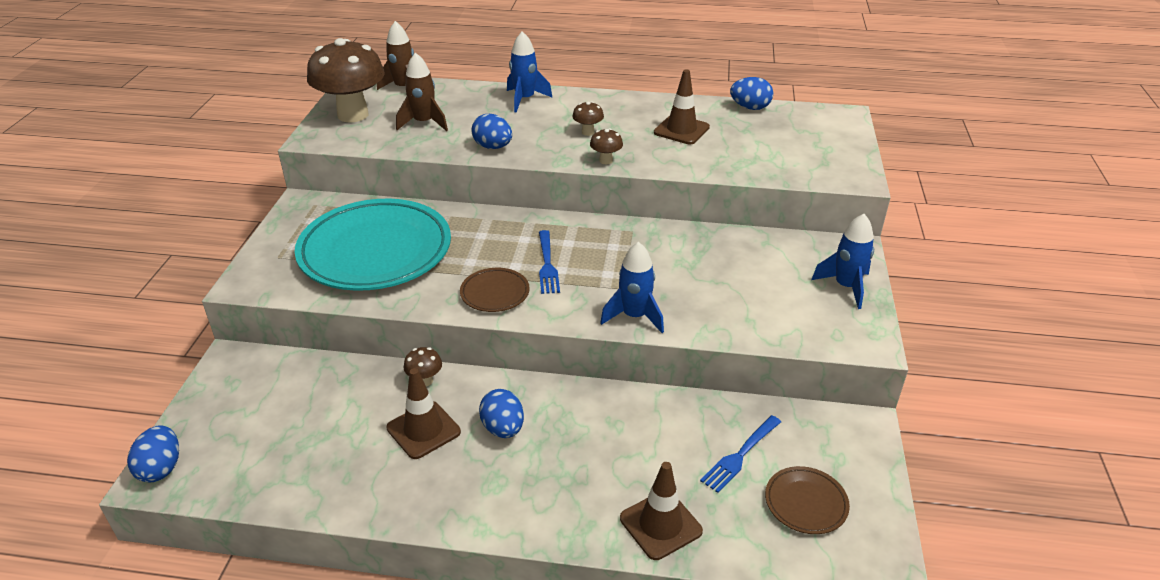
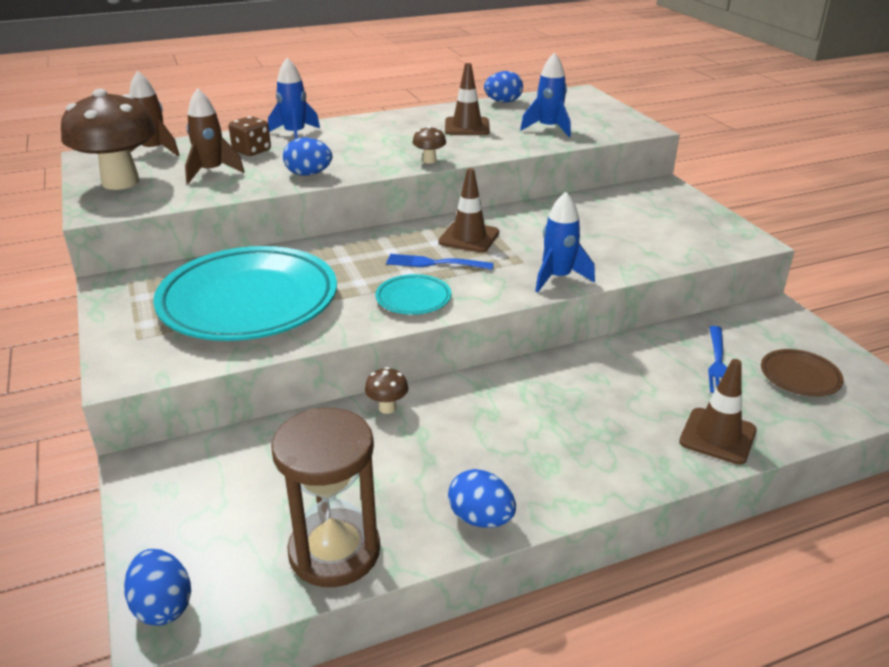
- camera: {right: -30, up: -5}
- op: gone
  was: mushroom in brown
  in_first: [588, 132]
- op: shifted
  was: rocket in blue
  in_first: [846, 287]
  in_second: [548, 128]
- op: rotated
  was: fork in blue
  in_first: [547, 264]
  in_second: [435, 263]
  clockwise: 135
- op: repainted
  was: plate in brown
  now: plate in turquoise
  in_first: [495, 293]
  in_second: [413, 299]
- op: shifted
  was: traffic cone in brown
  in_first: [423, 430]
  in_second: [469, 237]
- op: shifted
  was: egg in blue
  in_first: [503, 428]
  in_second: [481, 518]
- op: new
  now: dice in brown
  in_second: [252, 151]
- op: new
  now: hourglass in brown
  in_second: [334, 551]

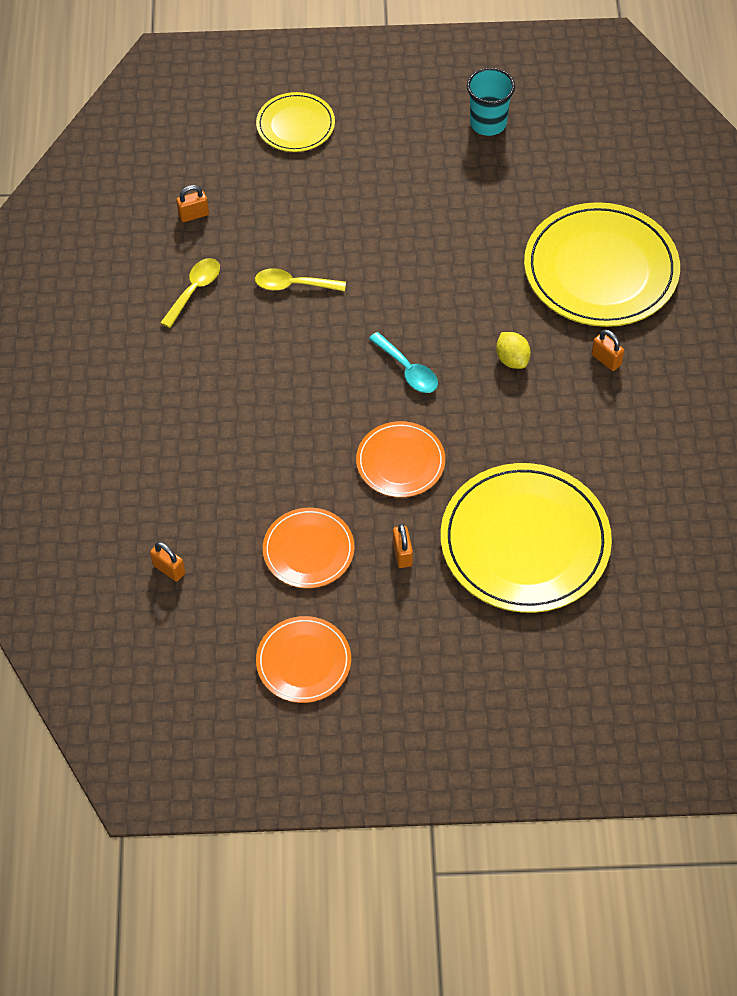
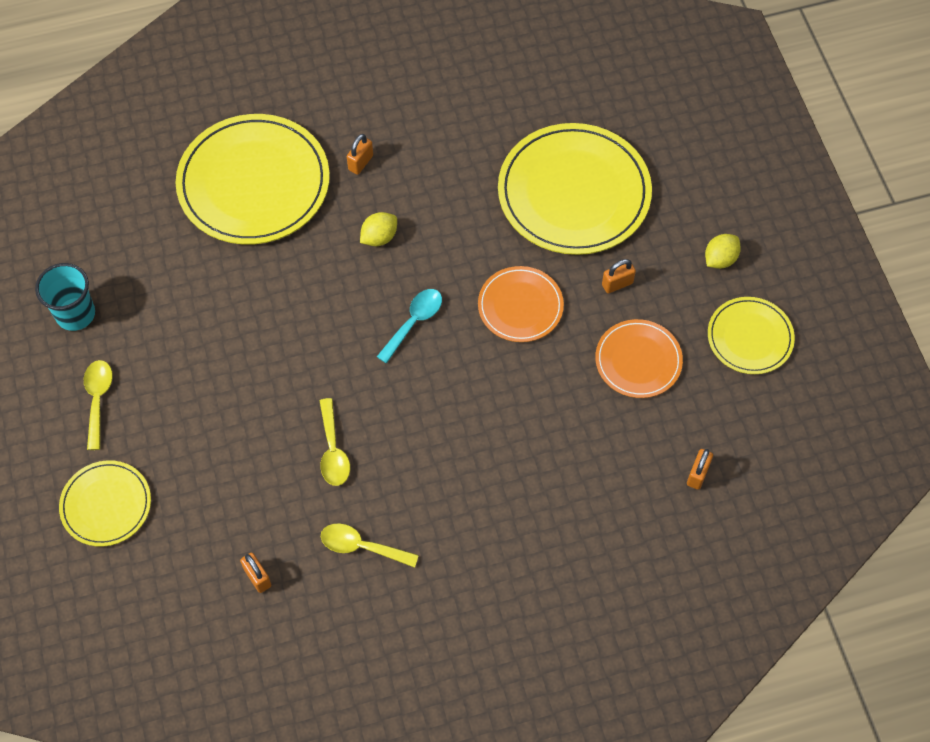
- camera: {right: -105, up: 5}
- op: repainted
  was: plate in orange
  now: plate in yellow
  in_first: [303, 661]
  in_second: [750, 337]
- op: new
  now: lemon in yellow
  in_second: [720, 259]
- op: new
  now: spoon in yellow
  in_second: [98, 400]

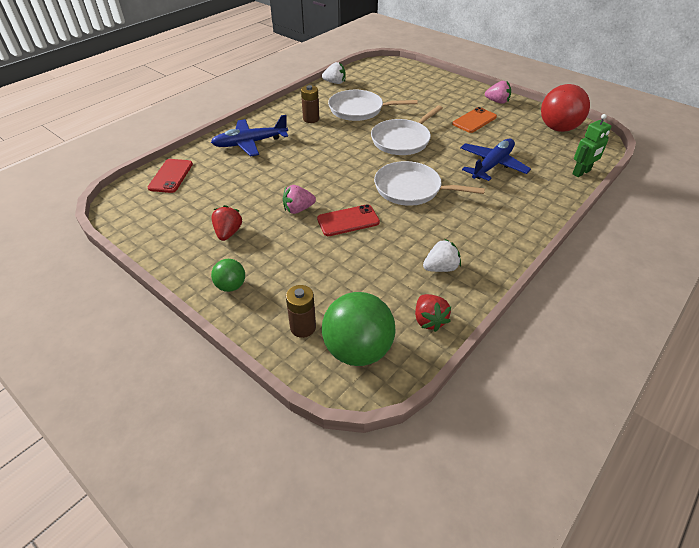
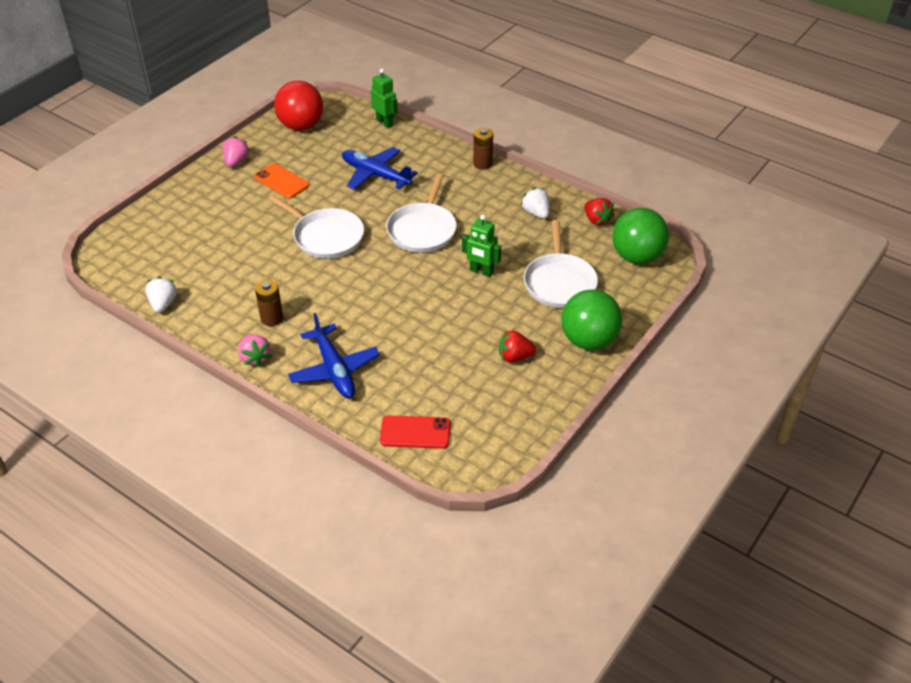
- camera: {right: -95, up: 0}
- op: shifted
  was: pan in white
  in_first: [359, 110]
  in_second: [559, 282]
- op: shifted
  was: strawberry in pink
  in_first: [298, 209]
  in_second: [255, 358]
- op: swapped
  was: phone in red
  now: robot in green
  in_first: [348, 221]
  in_second: [481, 271]
- op: scaled
  was: ball in green
  in_first: [231, 286]
  in_second: [588, 340]
  ratio: 1.93
- op: shifted
  was: battery in brown
  in_first: [303, 327]
  in_second: [482, 164]
- op: rotated
  was: strawberry in red
  in_first: [429, 320]
  in_second: [597, 220]
  clockwise: 75

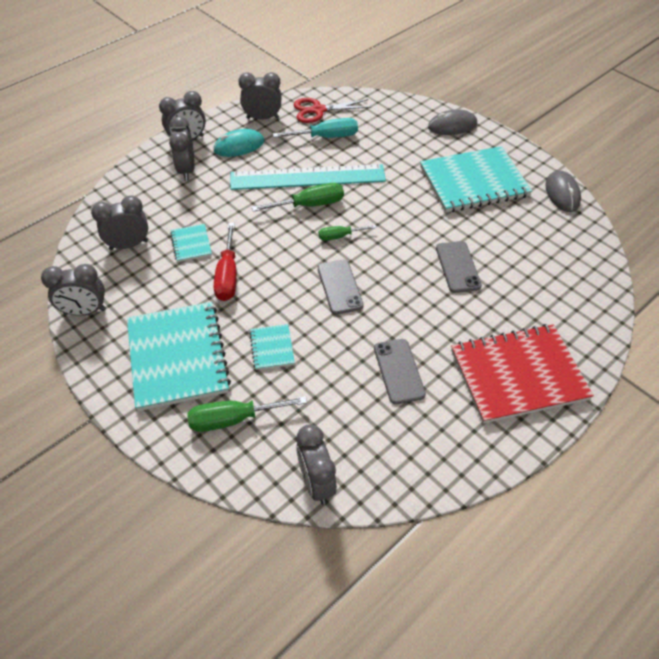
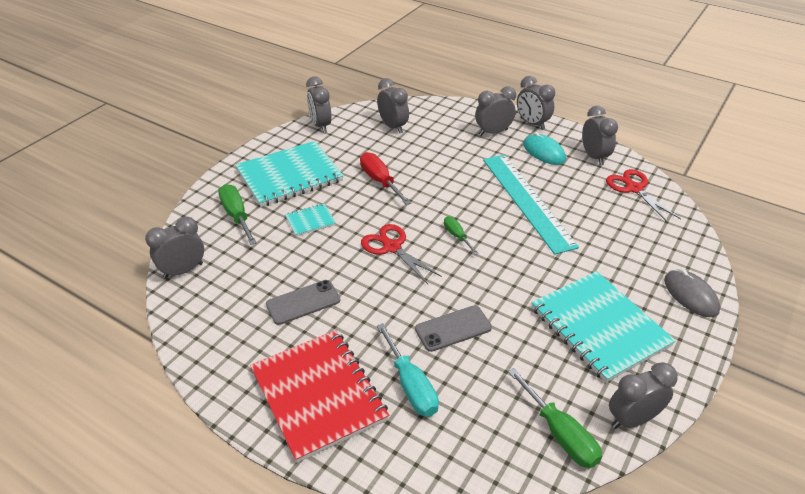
- camera: {right: 75, up: -10}
- op: shifted
  was: screwdriver in turquoise
  in_first: [326, 137]
  in_second: [411, 385]
- op: swapped
  was: mouse in grey
  now: clock in grey
  in_first: [562, 193]
  in_second: [632, 419]
- op: shifted
  was: screwdriver in green
  in_first: [310, 205]
  in_second: [560, 434]
- op: rotated
  was: screwdriver in red
  in_first: [227, 276]
  in_second: [380, 181]
  clockwise: 75
- op: gone
  was: notebook in turquoise
  in_first: [191, 244]
- op: swapped
  was: phone in grey
  now: scissors in red
  in_first: [339, 287]
  in_second: [392, 247]

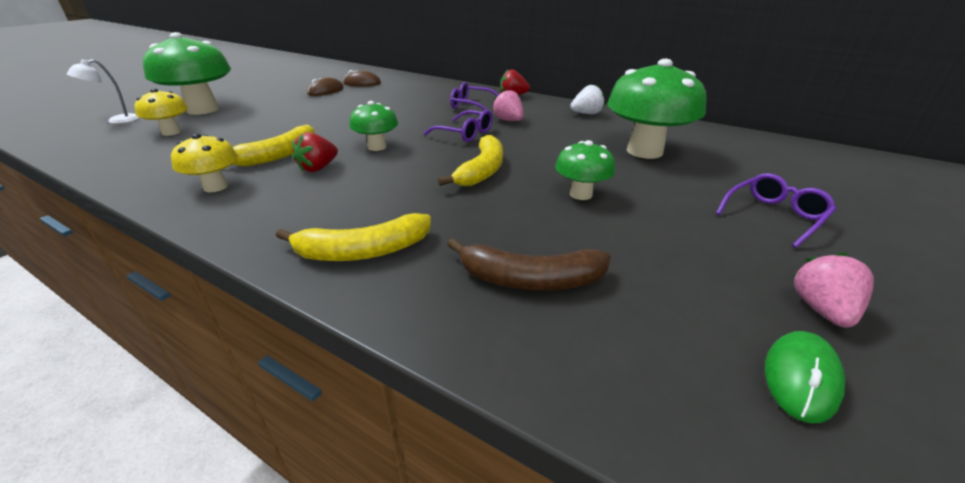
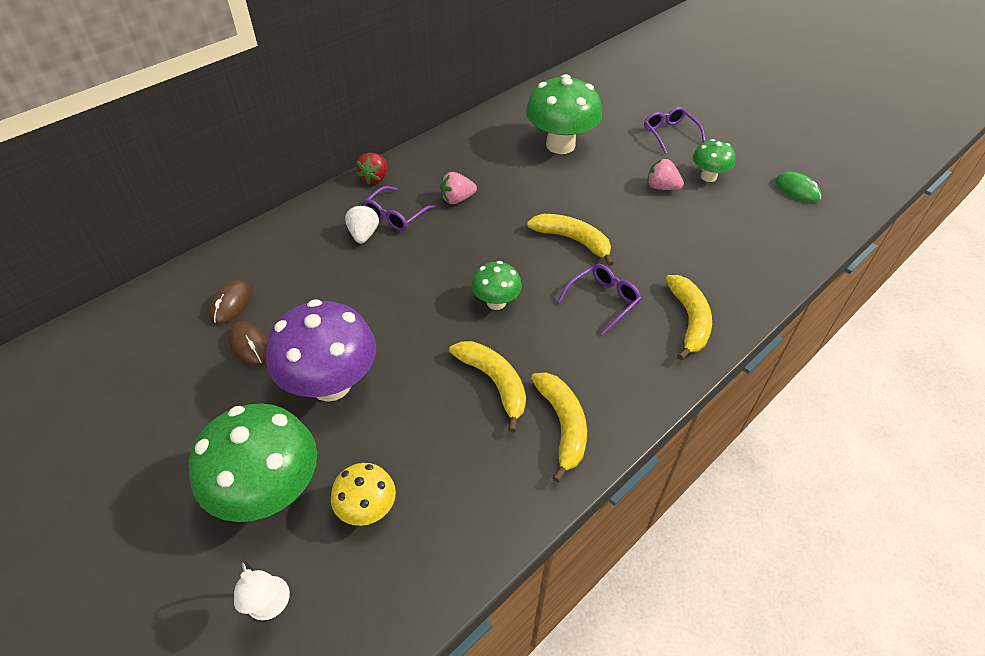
- camera: {right: -75, up: 15}
- op: shifted
  was: strawberry in white
  in_first: [586, 114]
  in_second: [363, 235]
- op: shifted
  was: glasses in purple
  in_first: [465, 134]
  in_second: [603, 300]
- op: gone
  was: strawberry in red
  in_first: [318, 168]
- op: swapped
  was: mushroom in yellow
  now: banana in yellow
  in_first: [215, 187]
  in_second: [562, 425]
- op: shifted
  was: mushroom in green
  in_first: [580, 194]
  in_second: [708, 177]
- op: gone
  was: banana in brown
  in_first: [530, 279]
- op: shifted
  was: strawberry in pink
  in_first: [821, 310]
  in_second: [661, 187]
- op: new
  now: mushroom in purple
  in_second: [331, 384]

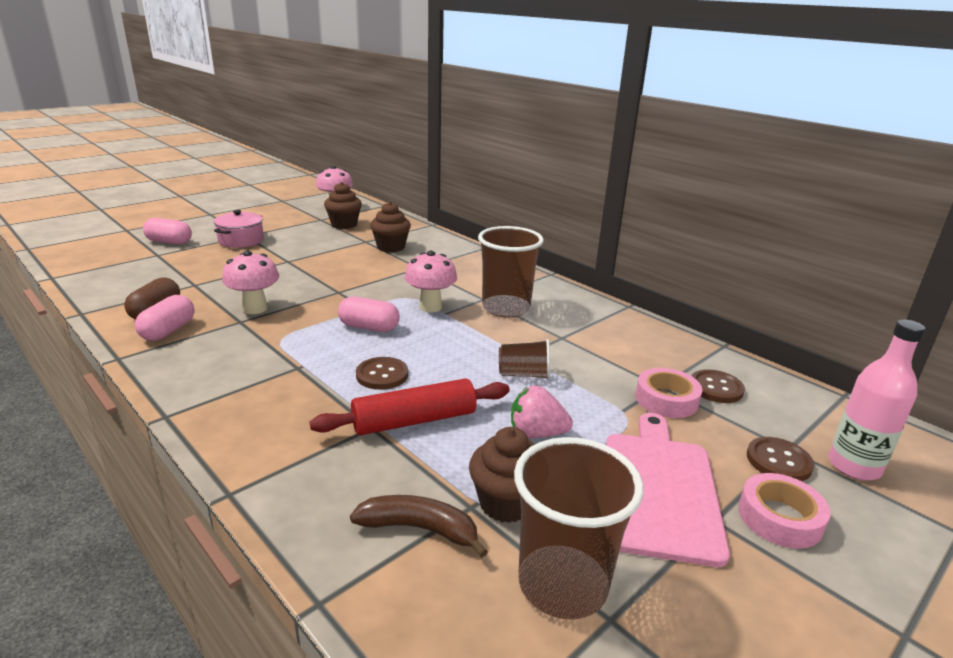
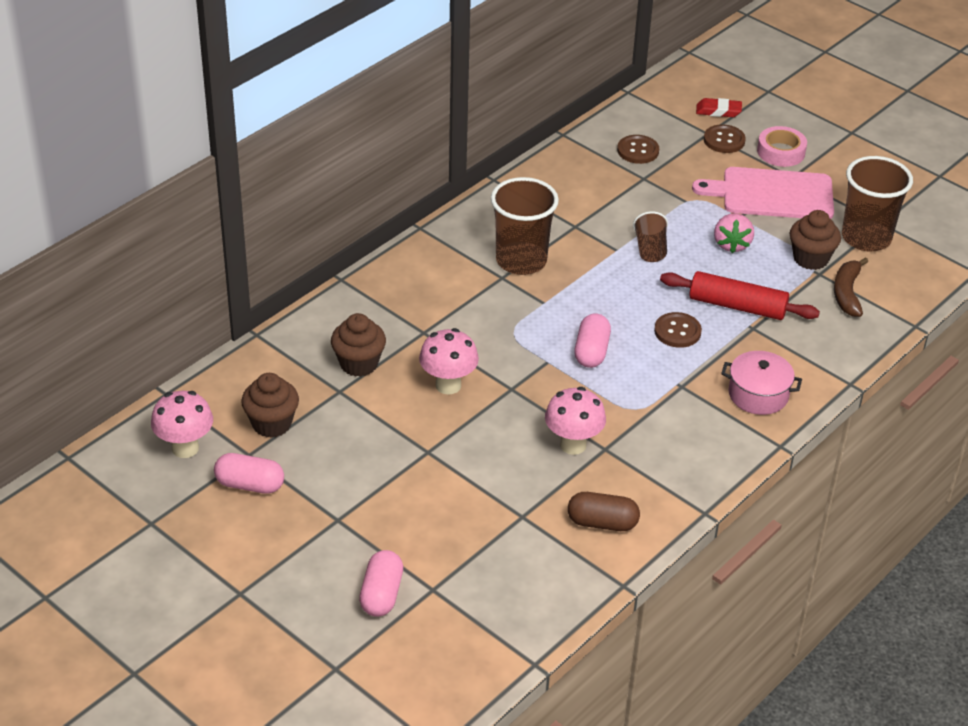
- camera: {right: -95, up: 15}
- op: shifted
  was: pot in pink
  in_first: [241, 240]
  in_second: [758, 394]
- op: shifted
  was: mushroom in pink
  in_first: [430, 307]
  in_second: [448, 385]
- op: shifted
  was: capsule in pink
  in_first: [168, 331]
  in_second: [250, 485]
- op: swapped
  was: bottle in pink
  now: eraser in red
  in_first: [854, 466]
  in_second: [718, 111]
- op: gone
  was: tape in pink
  in_first: [666, 399]
- op: rotated
  was: rolling pin in red
  in_first: [414, 420]
  in_second: [737, 306]
  clockwise: -45

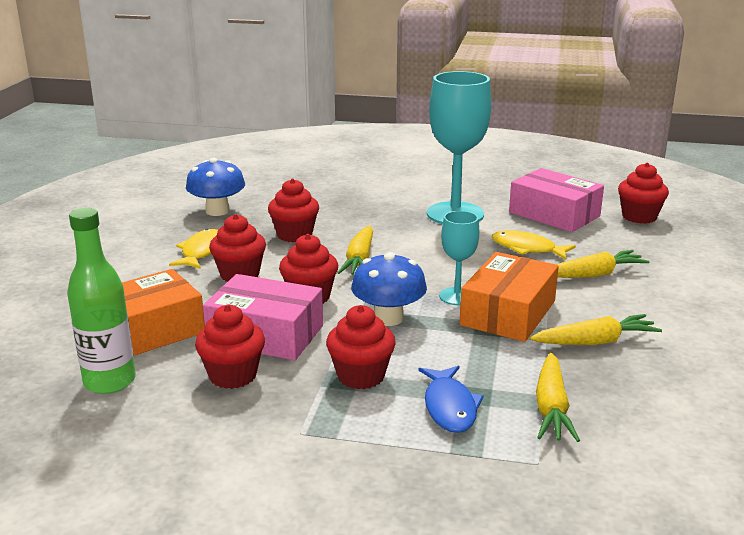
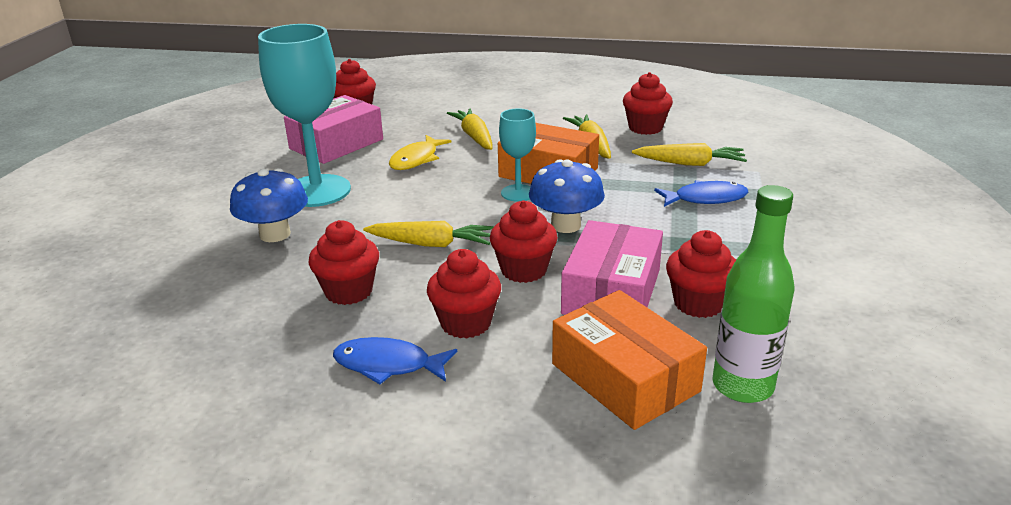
- camera: {right: -90, up: 5}
- op: shifted
  was: mushroom in blue
  in_first: [217, 211]
  in_second: [275, 234]
- op: repainted
  was: fish in yellow
  now: fish in blue
  in_first: [201, 251]
  in_second: [388, 365]
- op: shifted
  was: cupcake in red
  in_first: [361, 376]
  in_second: [645, 128]

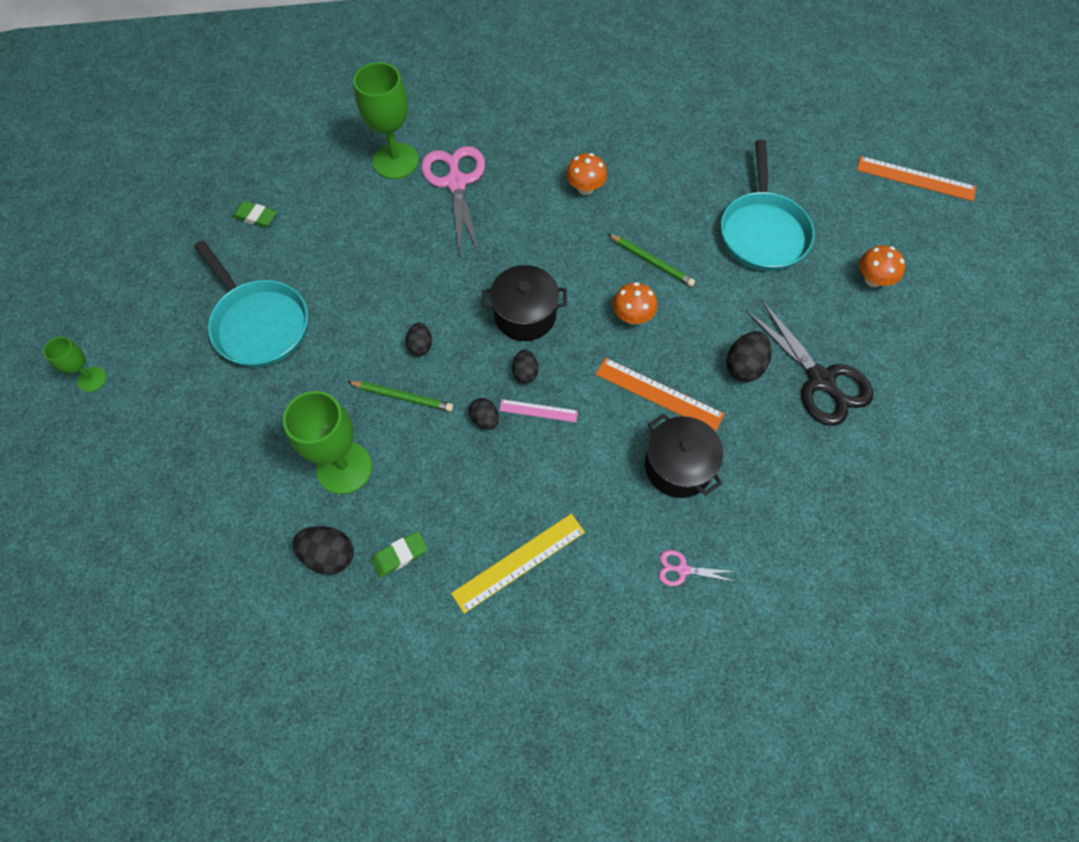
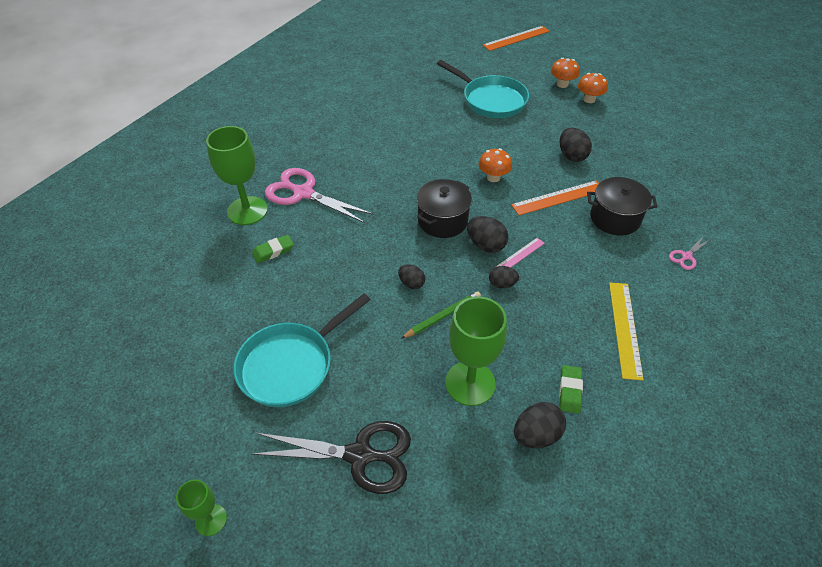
- camera: {right: -50, up: -15}
- op: shifted
  was: mushroom in orange
  in_first: [585, 188]
  in_second: [589, 99]
- op: shifted
  was: eraser in green
  in_first: [255, 217]
  in_second: [273, 251]
- op: gone
  was: pencil in green
  in_first: [651, 262]
- op: rotated
  was: pan in turquoise
  in_first: [259, 324]
  in_second: [291, 365]
  clockwise: 135
- op: shifted
  was: scissors in black
  in_first: [820, 380]
  in_second: [359, 455]
- op: scaled
  was: egg in black
  in_first: [525, 373]
  in_second: [485, 245]
  ratio: 1.56

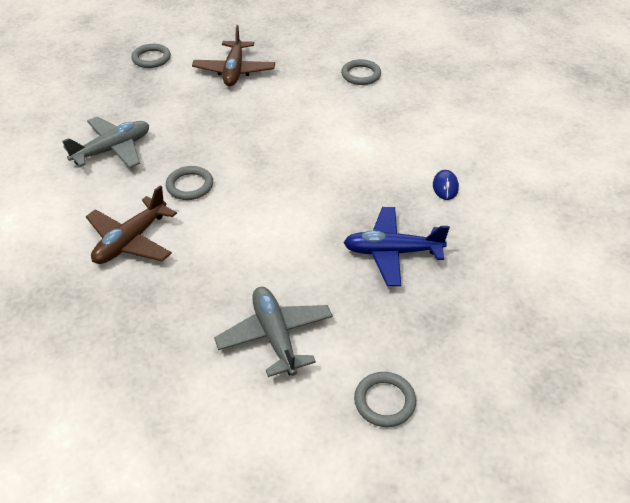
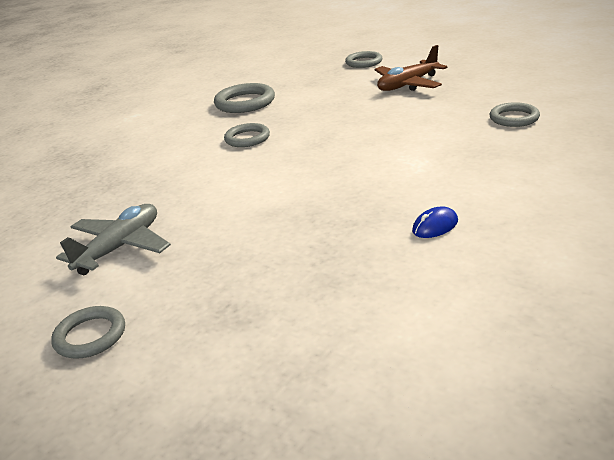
- camera: {right: 55, up: -15}
- op: swapped
  was: plane in grey
  now: ring in grey
  in_first: [113, 150]
  in_second: [245, 102]
- op: gone
  was: plane in brown
  in_first: [131, 241]
- op: gone
  was: plane in blue
  in_first: [392, 252]

